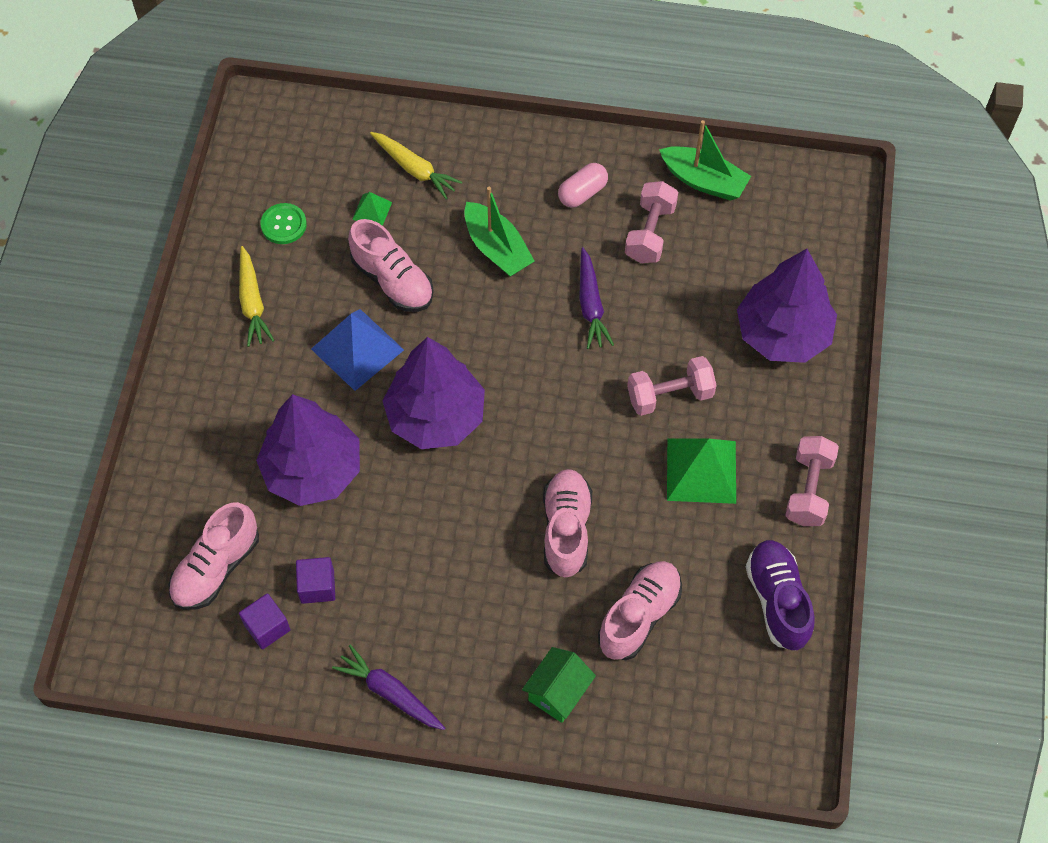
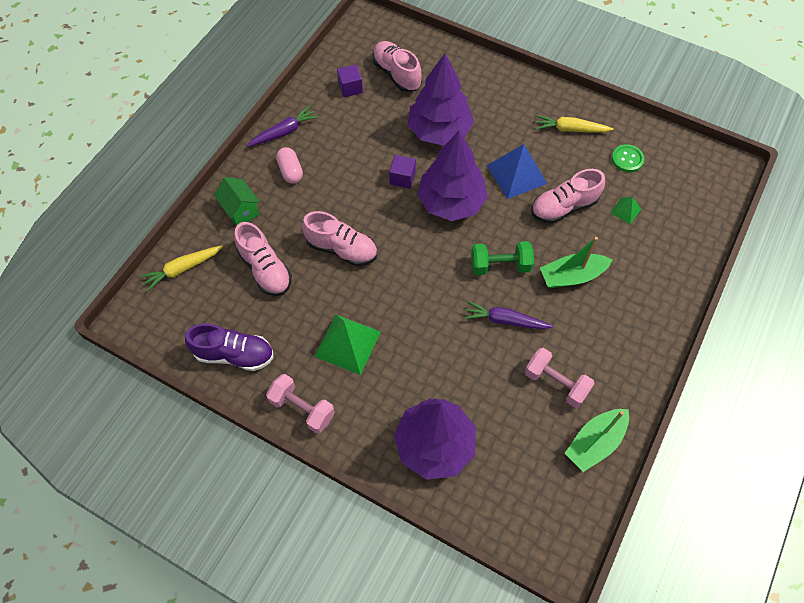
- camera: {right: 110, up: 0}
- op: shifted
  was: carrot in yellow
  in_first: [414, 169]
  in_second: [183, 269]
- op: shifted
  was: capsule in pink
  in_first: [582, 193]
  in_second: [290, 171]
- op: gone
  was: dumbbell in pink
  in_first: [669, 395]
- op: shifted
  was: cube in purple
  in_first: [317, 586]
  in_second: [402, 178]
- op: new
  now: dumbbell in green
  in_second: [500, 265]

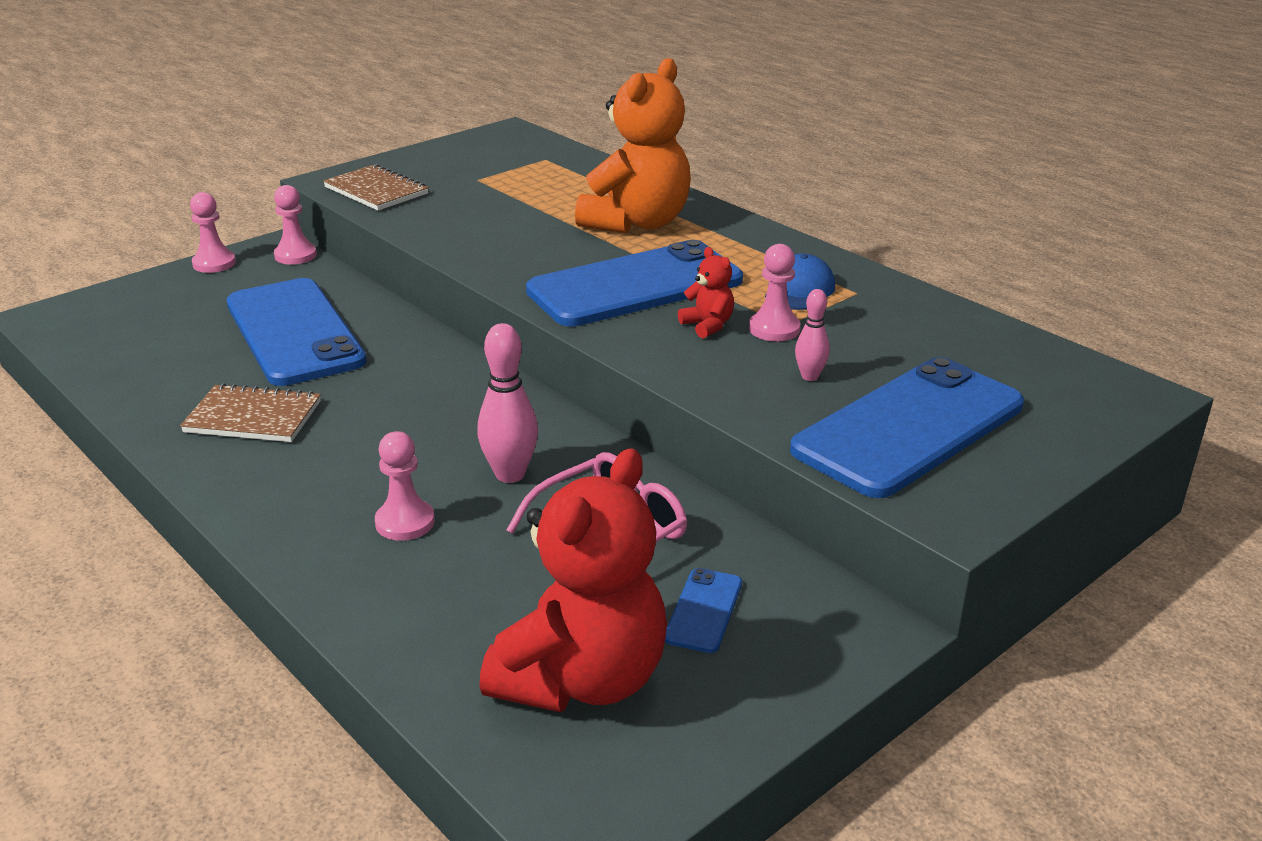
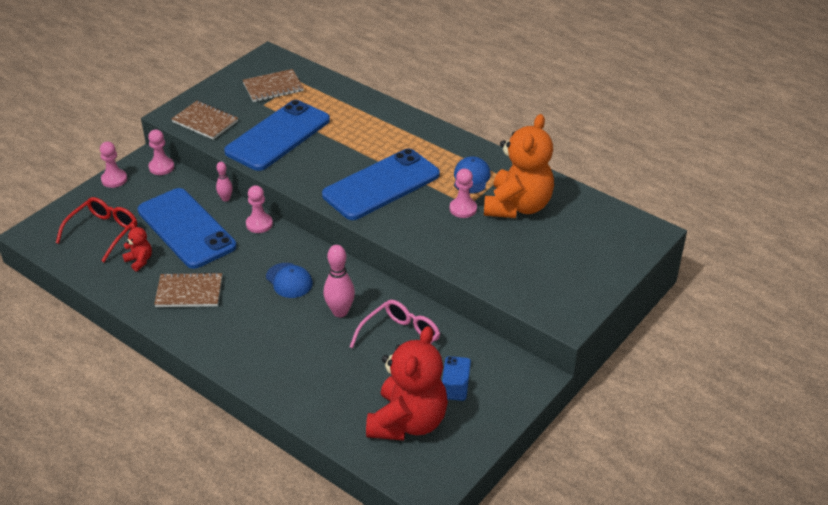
- camera: {right: -10, up: 10}
- op: shifted
  was: teddy bear in orange
  in_first: [637, 223]
  in_second: [518, 206]
- op: shifted
  was: teddy bear in red
  in_first: [708, 325]
  in_second: [139, 261]
- op: shifted
  was: bowling pin in pink
  in_first: [809, 376]
  in_second: [225, 198]
- op: shifted
  was: phone in blue
  in_first: [909, 428]
  in_second: [278, 136]
- op: shifted
  was: pawn in pink
  in_first: [405, 522]
  in_second: [259, 224]
- op: new
  now: notebook in brown
  in_second: [273, 87]
- op: new
  now: glasses in red
  in_second: [103, 232]
- op: new
  now: cap in blue
  in_second: [289, 280]

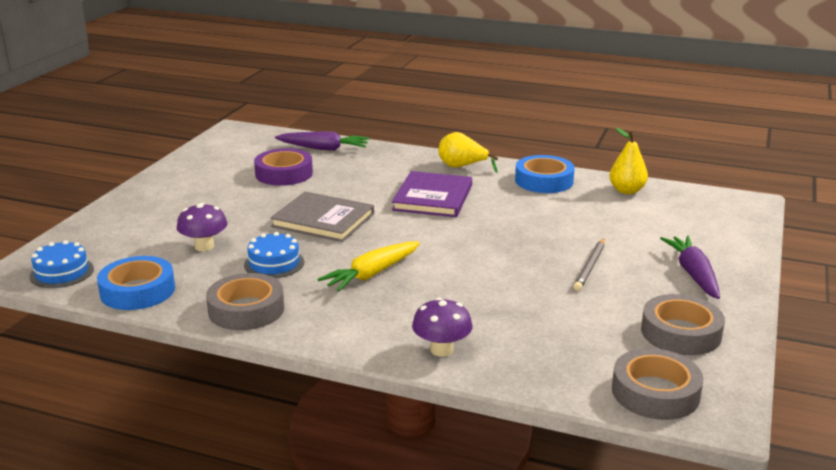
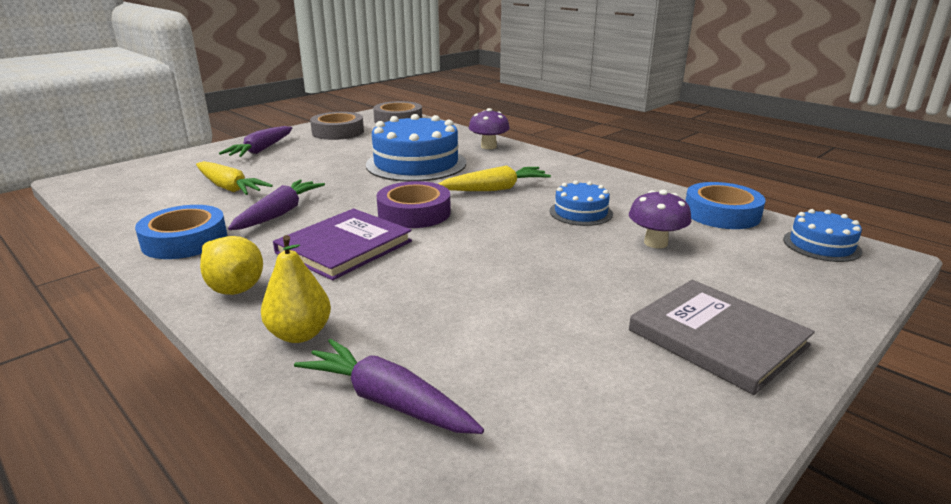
- camera: {right: -155, up: 0}
- op: shifted
  was: pear in yellow
  in_first: [626, 191]
  in_second: [299, 334]
- op: shifted
  was: tape in purple
  in_first: [284, 173]
  in_second: [414, 213]
- op: shifted
  was: book in grey
  in_first: [323, 220]
  in_second: [717, 338]
- op: gone
  was: pencil in grey
  in_first: [590, 266]
- op: gone
  was: tape in grey
  in_first: [246, 309]
- op: new
  now: cake in blue
  in_second: [416, 164]
- op: new
  now: carrot in yellow
  in_second: [229, 187]
- op: new
  now: carrot in purple
  in_second: [279, 213]

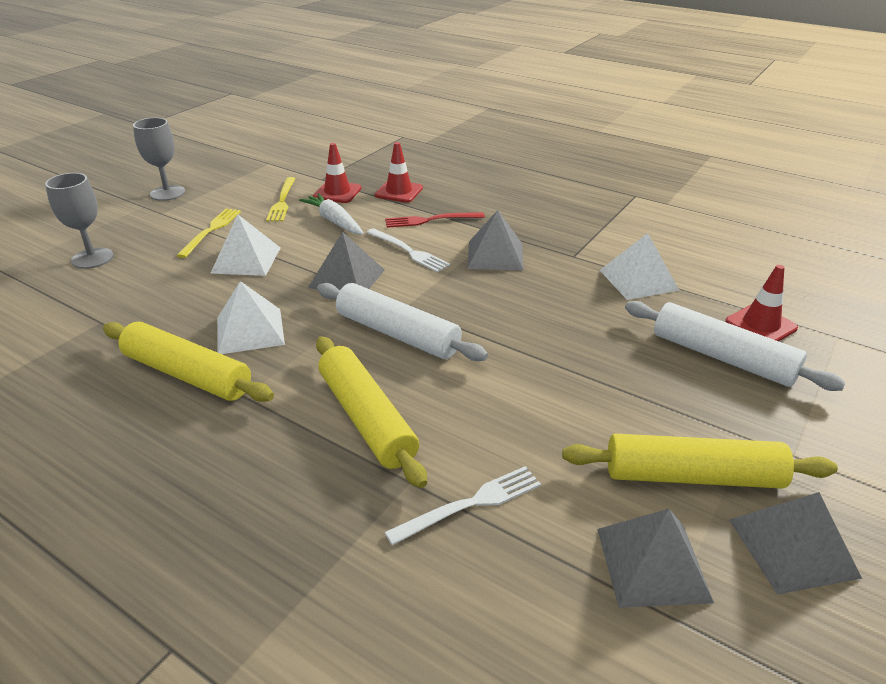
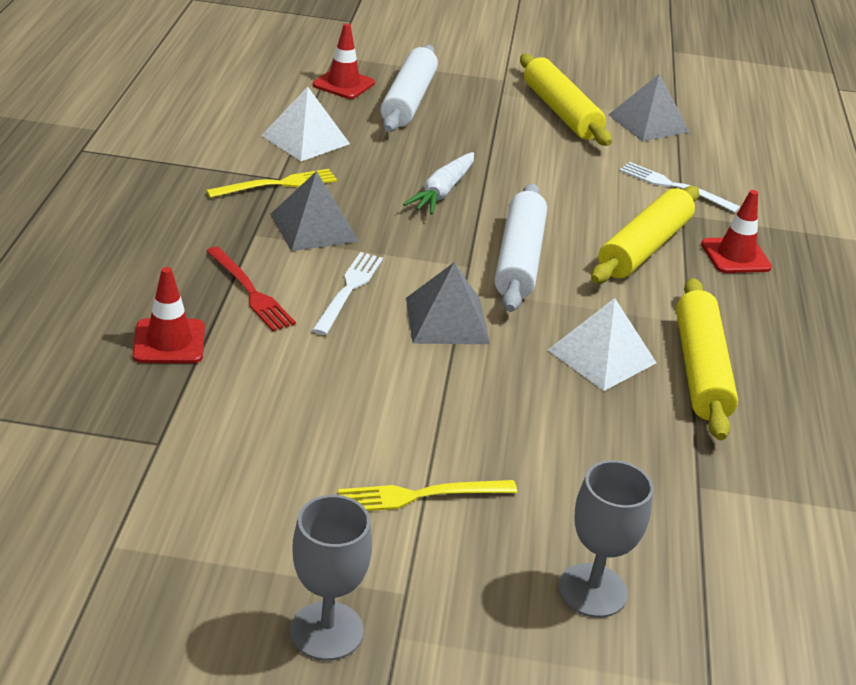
- camera: {right: -120, up: 0}
- op: shifted
  was: traffic cone in red
  in_first: [337, 192]
  in_second: [735, 256]
- op: shifted
  was: fork in yellow
  in_first: [282, 201]
  in_second: [277, 185]
- op: shifted
  was: carrot in white
  in_first: [334, 221]
  in_second: [442, 192]
- op: gone
  was: pyramid in white
  in_first: [246, 260]
- op: gone
  was: pyramid in grey
  in_first: [793, 547]

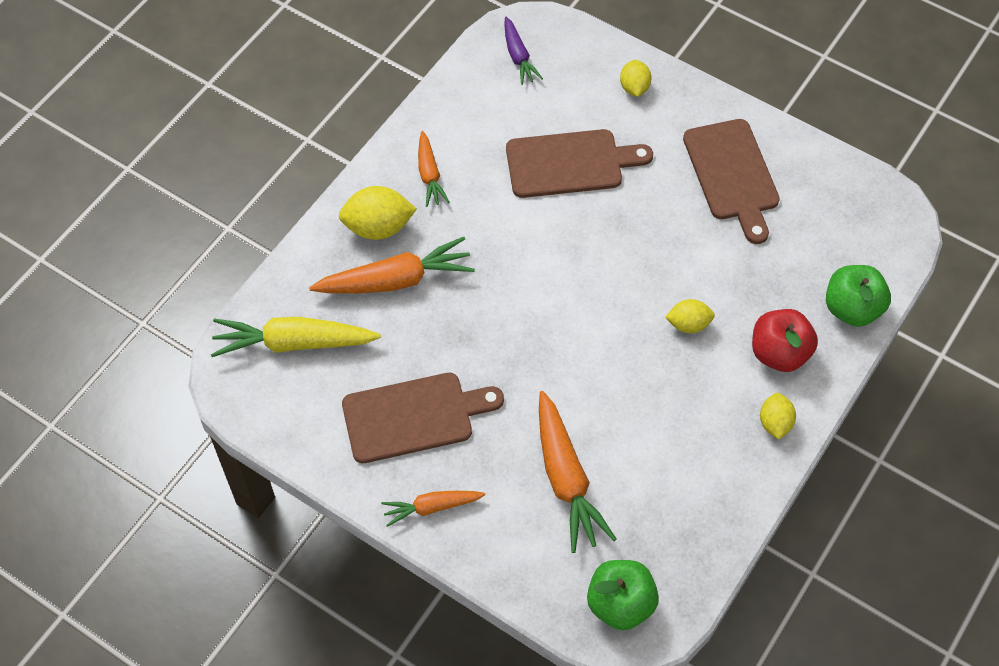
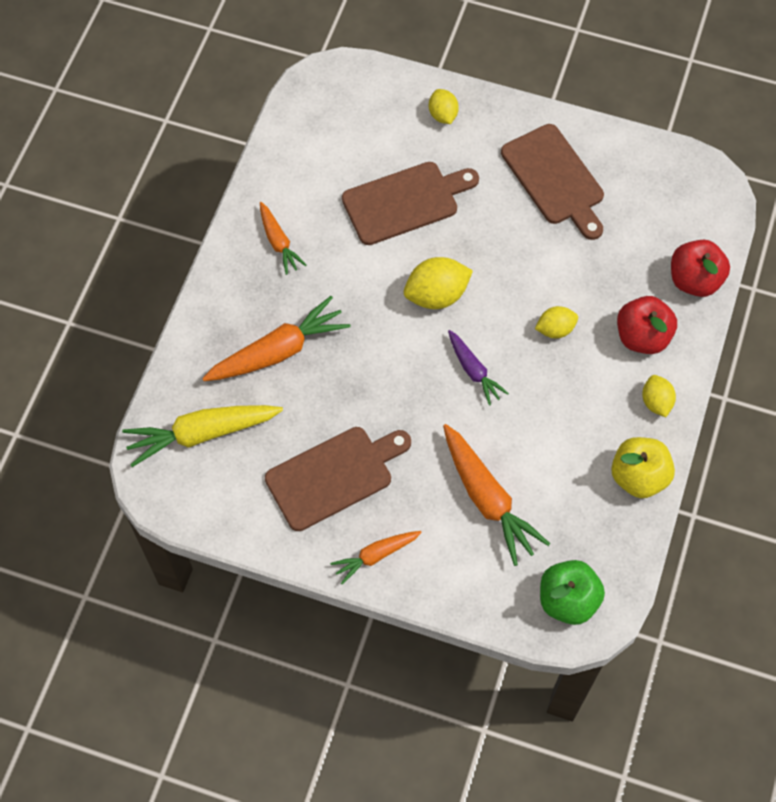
- camera: {right: -15, up: 5}
- op: shifted
  was: carrot in purple
  in_first: [518, 56]
  in_second: [473, 371]
- op: shifted
  was: lemon in yellow
  in_first: [378, 227]
  in_second: [436, 295]
- op: repainted
  was: apple in green
  now: apple in red
  in_first: [852, 309]
  in_second: [694, 280]
- op: new
  now: apple in yellow
  in_second: [638, 477]

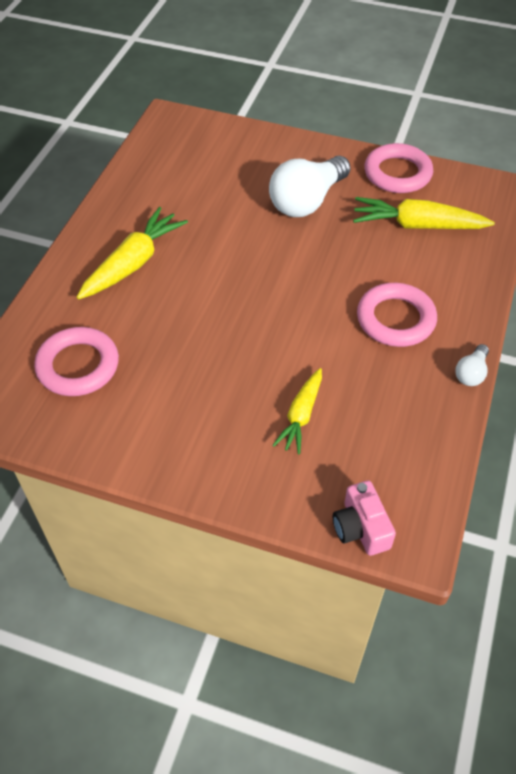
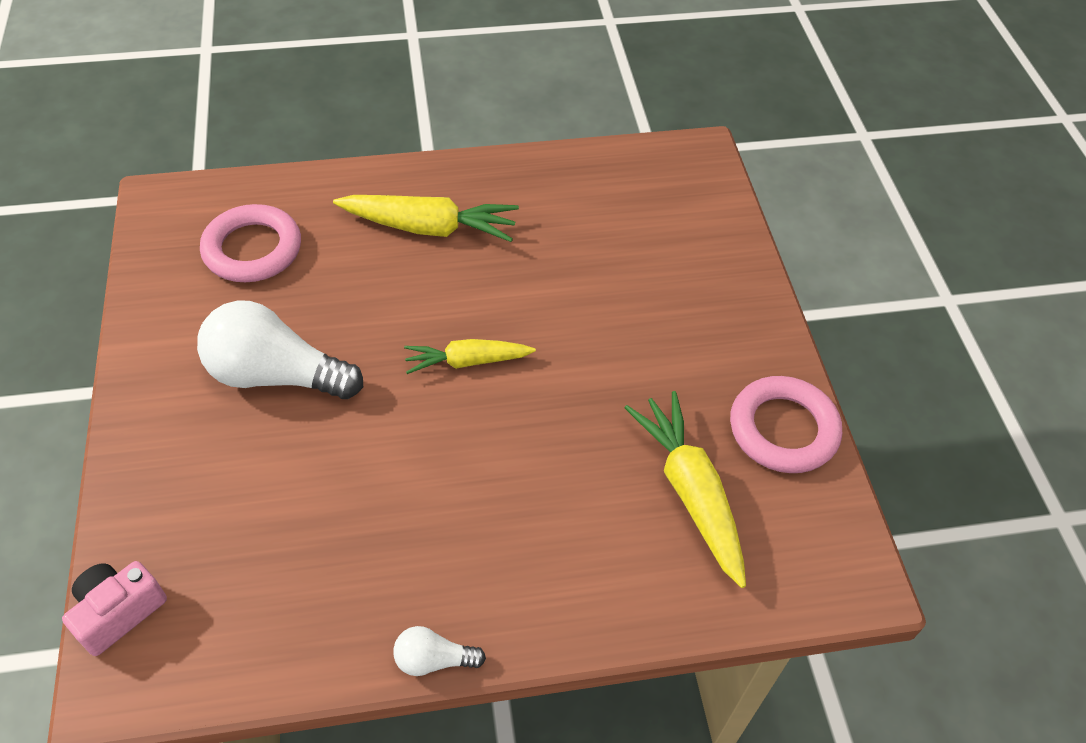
- camera: {right: 60, up: 0}
- op: shifted
  was: light bulb in white
  in_first: [307, 201]
  in_second: [276, 375]
- op: gone
  was: ring in pink
  in_first: [395, 319]
- op: shifted
  was: carrot in yellow
  in_first: [301, 416]
  in_second: [467, 361]

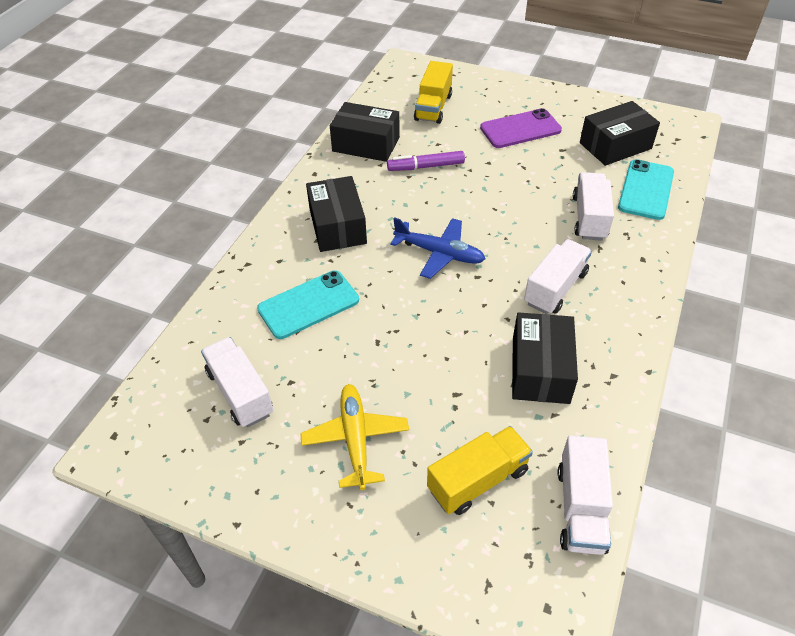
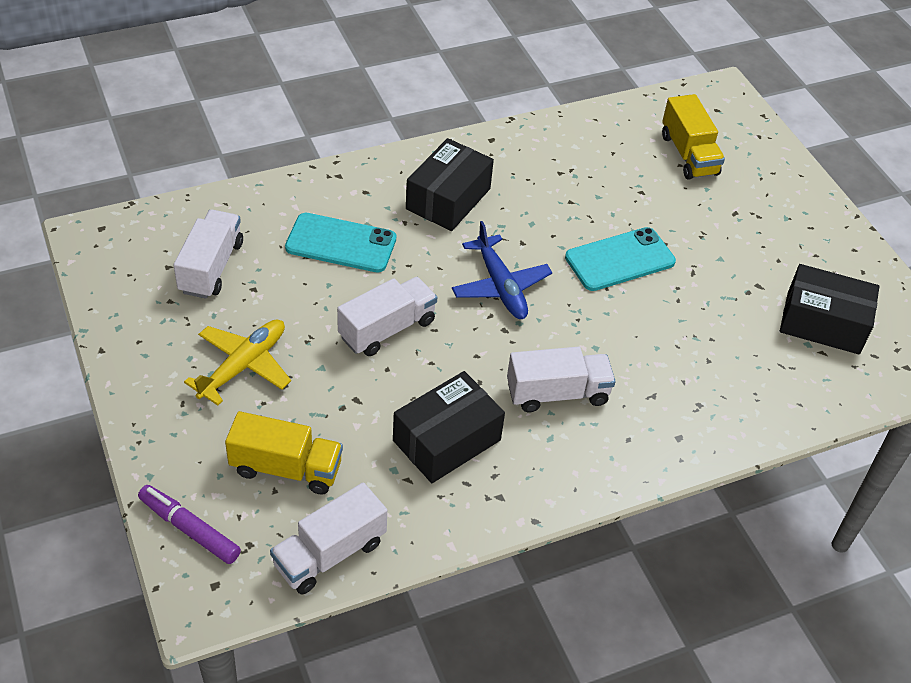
- camera: {right: 40, up: 0}
- op: rotated
  was: truck in yellow
  in_first: [433, 107]
  in_second: [688, 154]
  clockwise: -75
- op: gone
  was: box in black
  in_first: [366, 144]
- op: gone
  was: phone in purple
  in_first: [520, 129]
- op: shifted
  was: marker in purple
  in_first: [425, 166]
  in_second: [189, 529]
- op: shifted
  was: phone in turquoise
  in_first: [646, 190]
  in_second: [620, 260]
- op: shifted
  was: truck in white
  in_first: [589, 218]
  in_second: [387, 329]

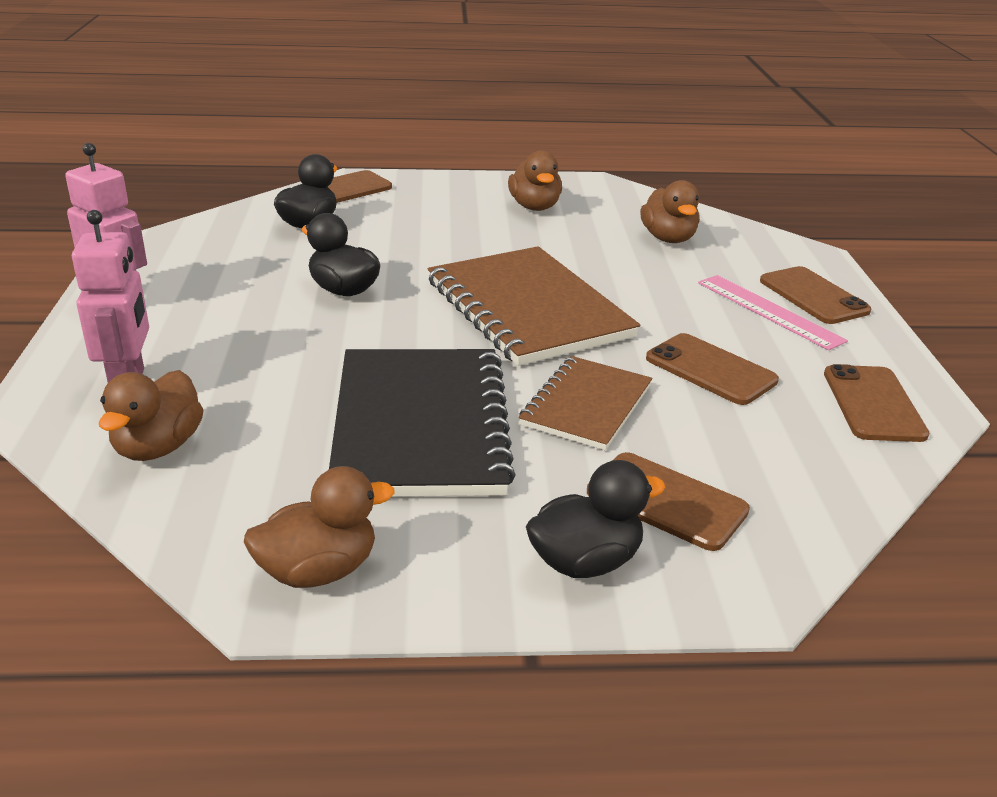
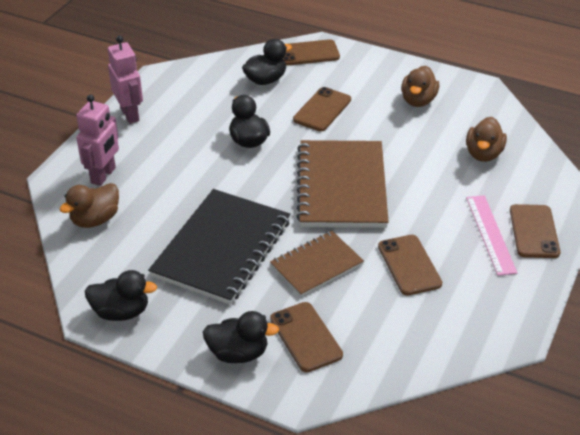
- camera: {right: 30, up: 10}
- op: shifted
  was: phone in brown
  in_first: [873, 404]
  in_second: [322, 110]
- op: repainted
  was: duck in brown
  now: duck in black
  in_first: [318, 570]
  in_second: [121, 312]

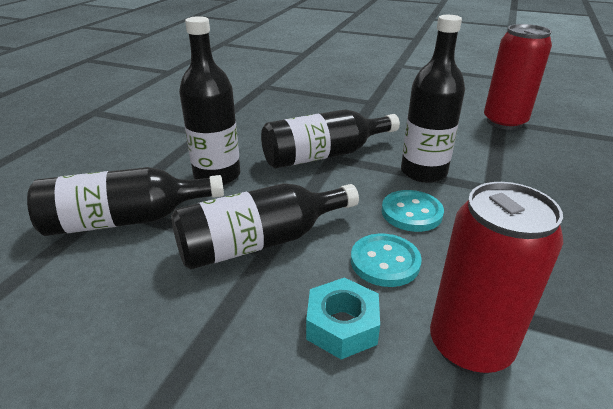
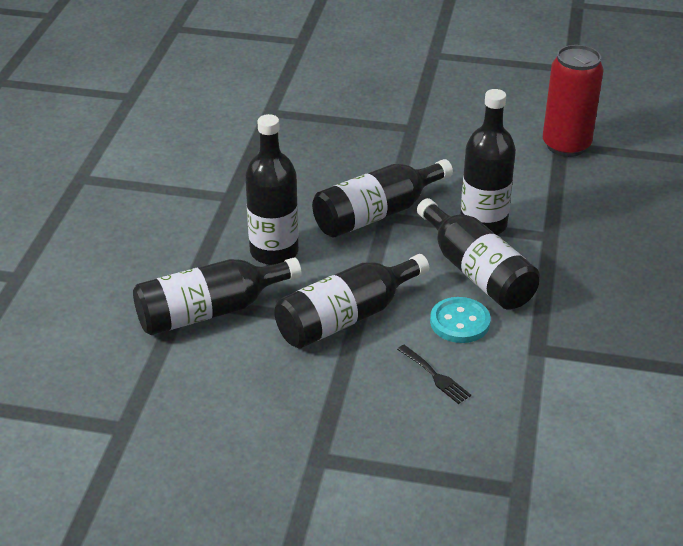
- camera: {right: -10, up: 5}
- op: gone
  was: can in red
  in_first: [469, 346]
- op: swapped
  was: button in turquoise
  now: bottle in black
  in_first: [411, 213]
  in_second: [476, 272]
- op: swapped
  was: nut in turquoise
  now: fork in black
  in_first: [342, 325]
  in_second: [435, 376]

